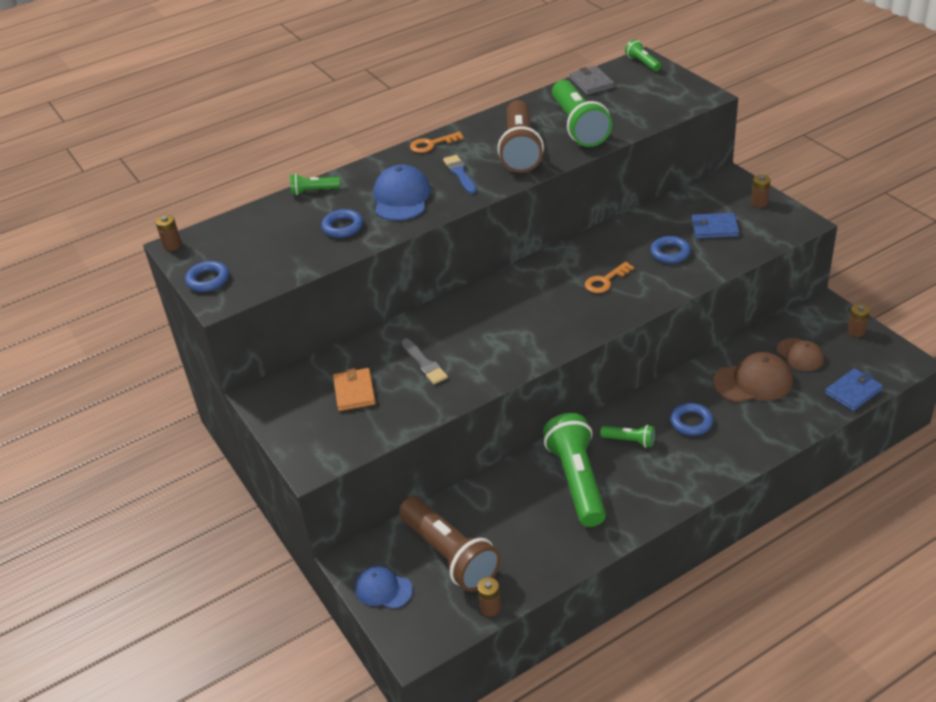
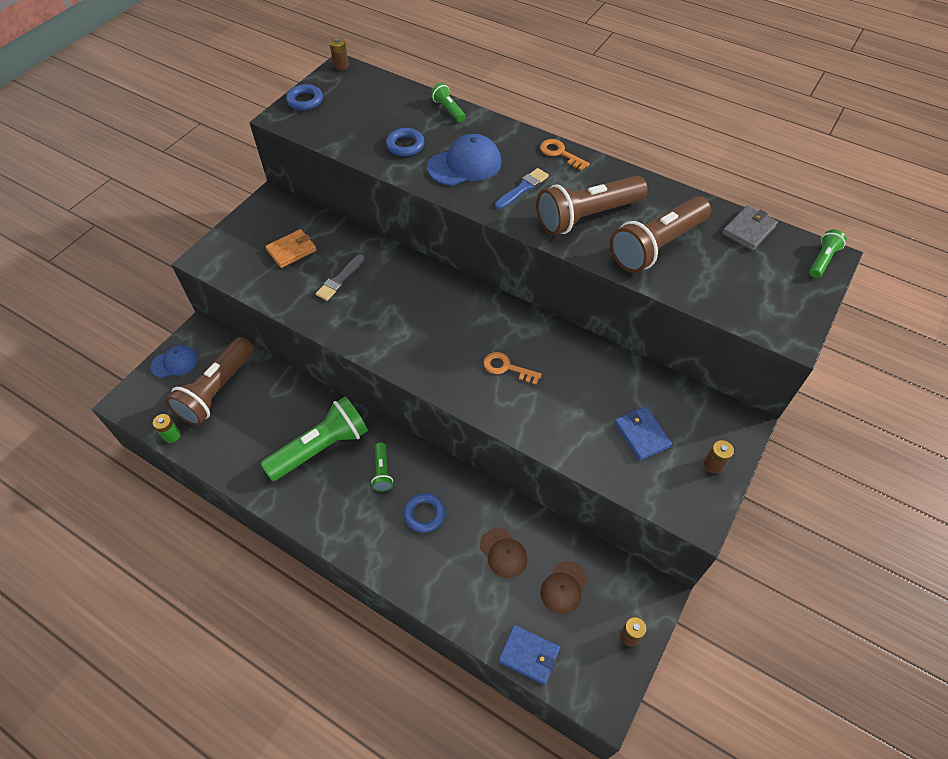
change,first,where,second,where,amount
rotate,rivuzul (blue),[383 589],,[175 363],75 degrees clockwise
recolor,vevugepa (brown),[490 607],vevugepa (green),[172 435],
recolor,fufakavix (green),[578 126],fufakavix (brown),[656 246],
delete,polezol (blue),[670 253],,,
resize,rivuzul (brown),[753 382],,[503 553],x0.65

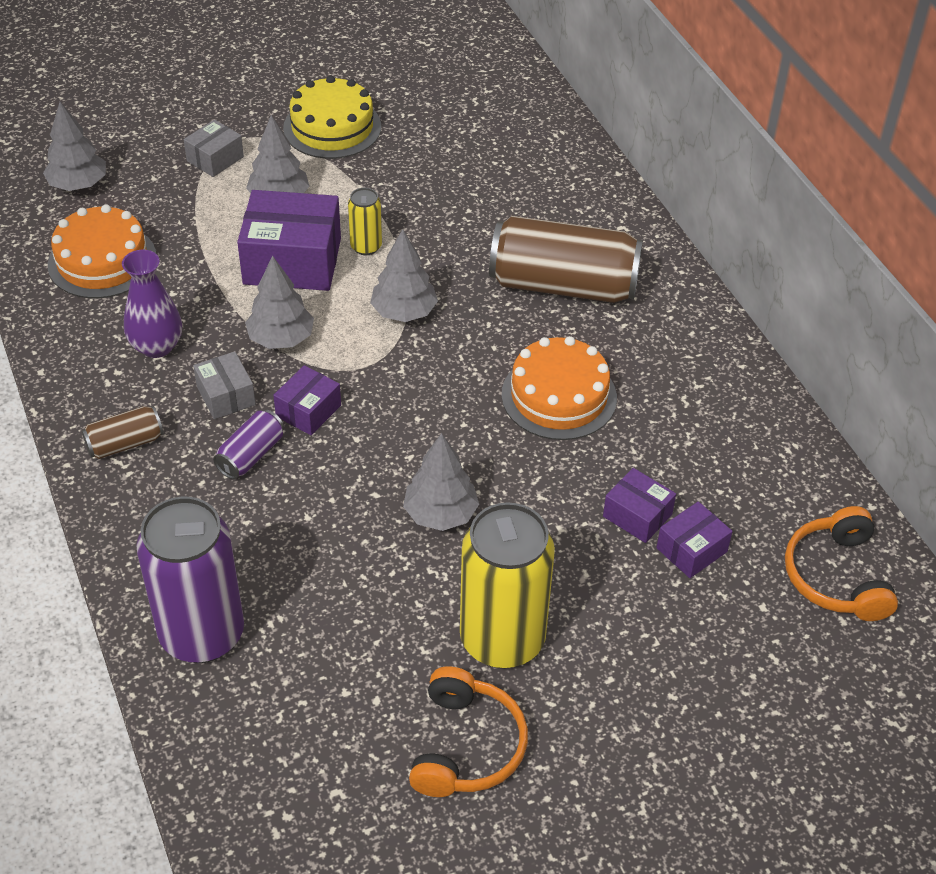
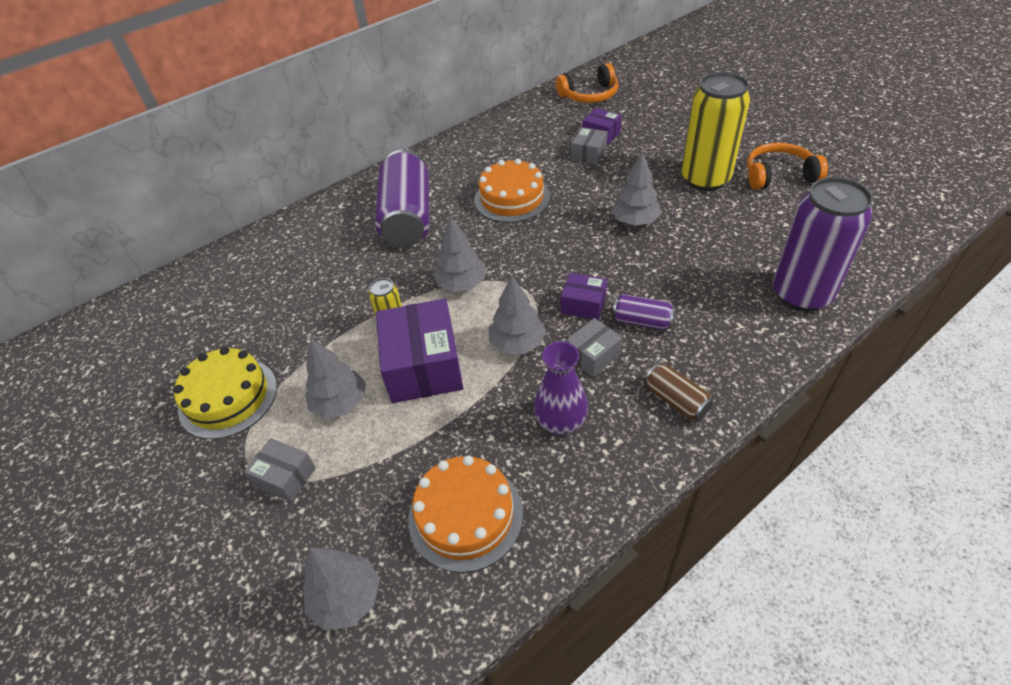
change,first,where,second,where,amount
recolor,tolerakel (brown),[563 285],tolerakel (purple),[408 218],
recolor,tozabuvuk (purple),[637 515],tozabuvuk (grey),[589 154],

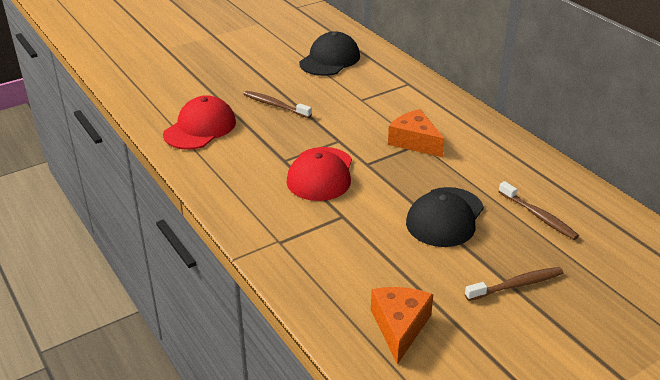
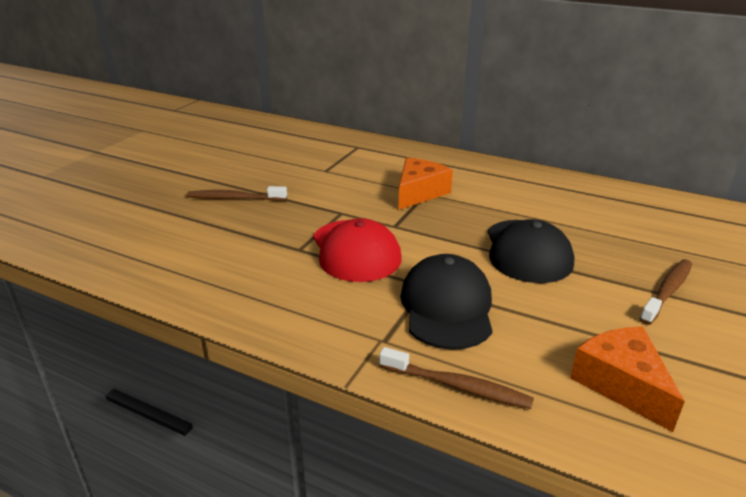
change,first,where,second,where,amount
delete,rivuzul (red),[200 128],,,
move,rivuzul (black),[330 59],,[447 307],
rotate,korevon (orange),[414 142],,[419 193],105 degrees clockwise
move,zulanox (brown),[538 216],,[457 386],

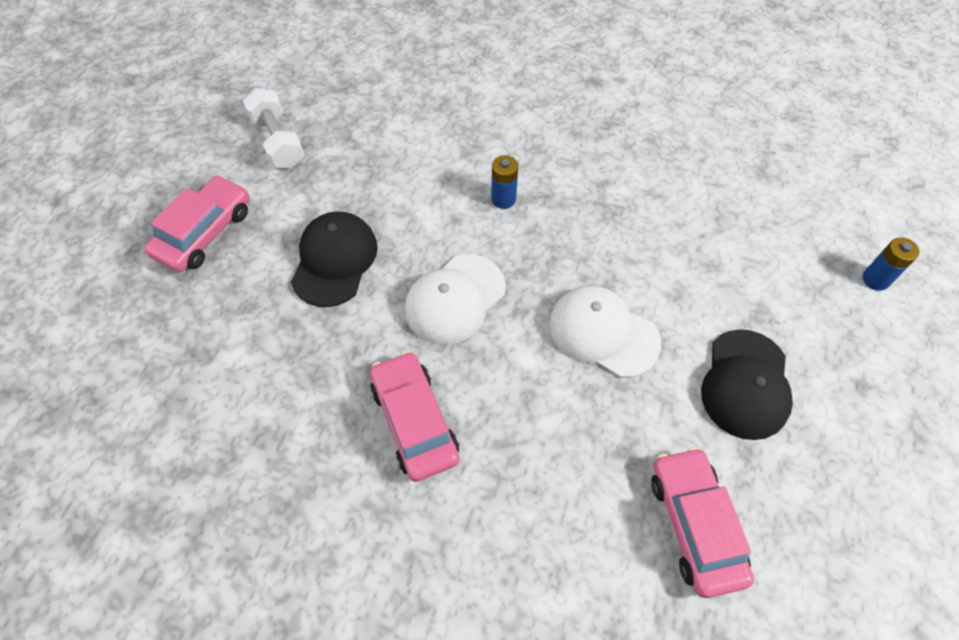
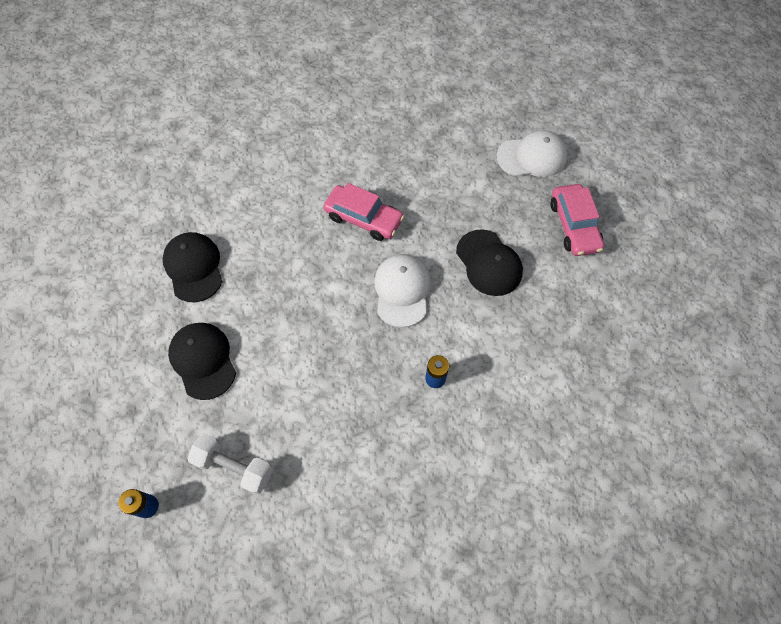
change,first,where,second,where,amount
move,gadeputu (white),[278 141],,[234 466],
move,rivuzul (white),[603 333],,[532 157],
replace,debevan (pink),[695 524],rivuzul (black),[194 267],

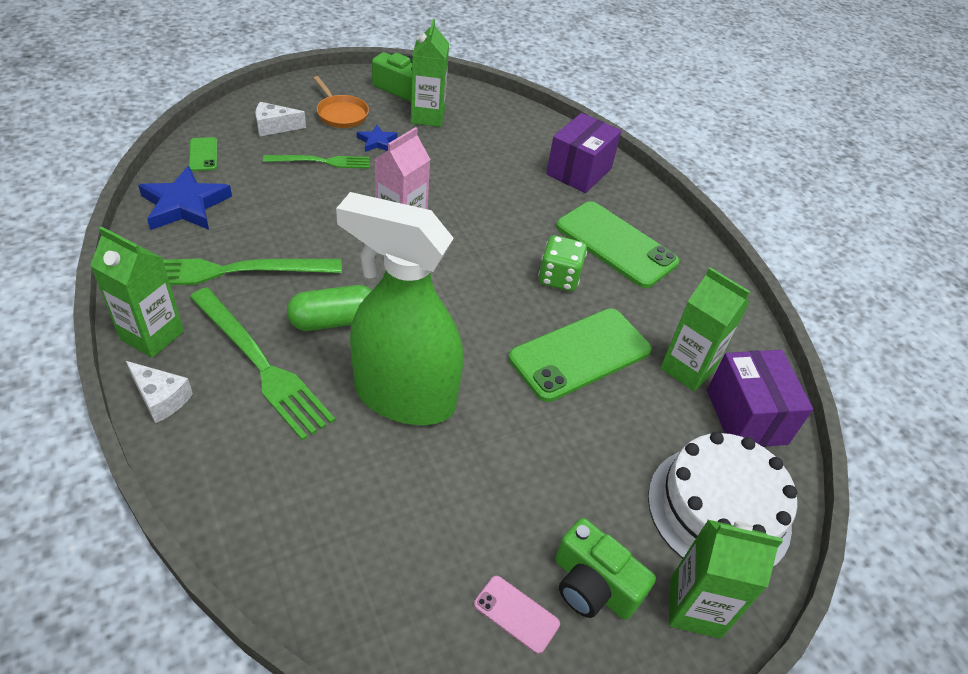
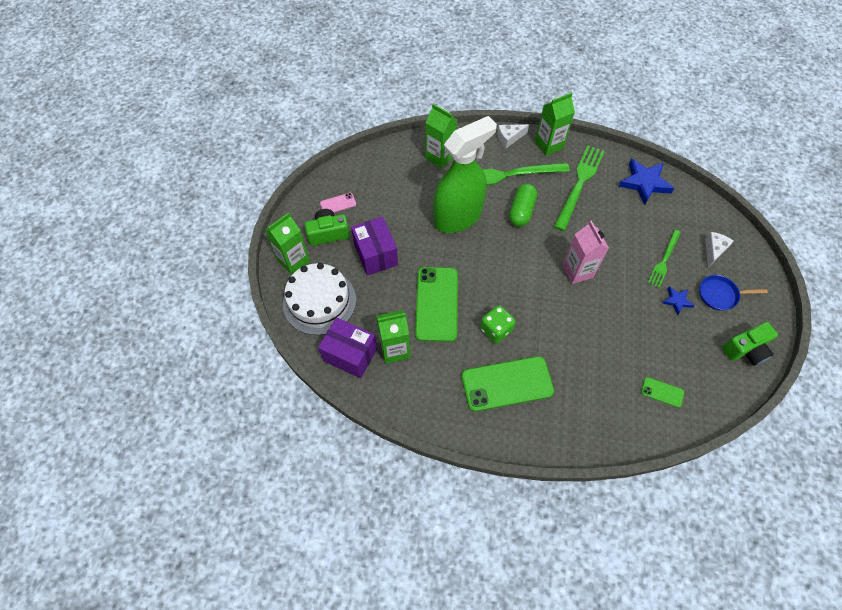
change,first,where,second,where,amount
move,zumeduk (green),[203 154],,[662 392],
recolor,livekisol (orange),[341 114],livekisol (blue),[720 295],
move,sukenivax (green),[427 117],,[440 157],
move,tozabuvuk (purple),[579 171],,[376 254],

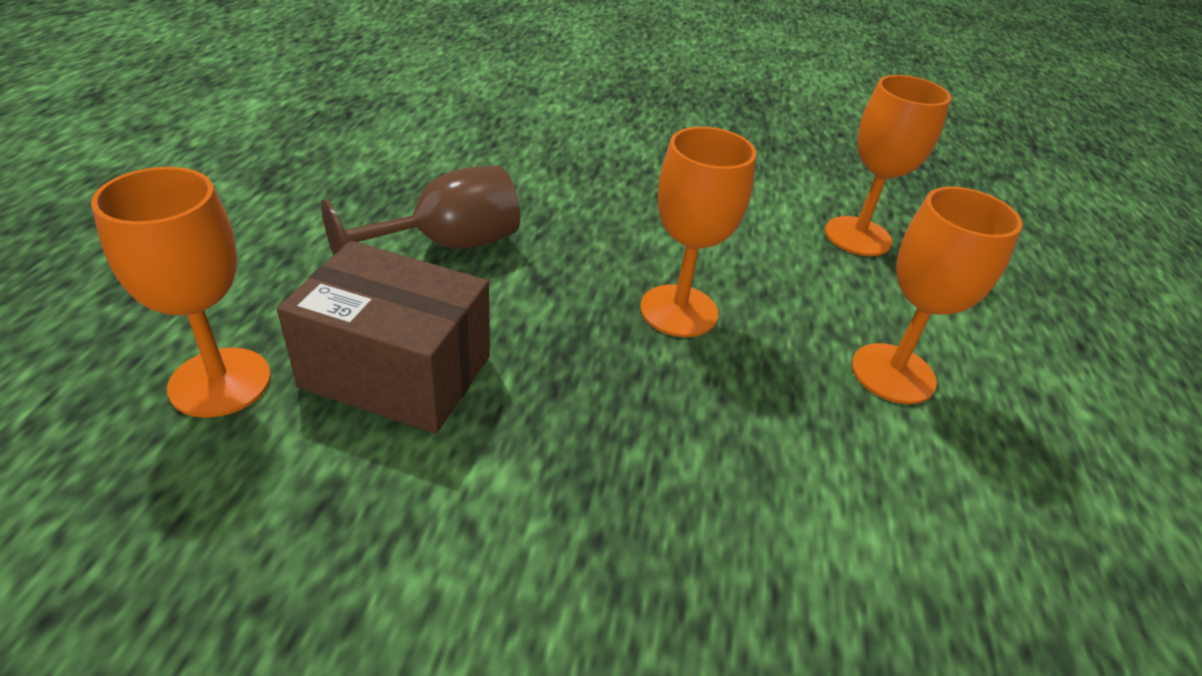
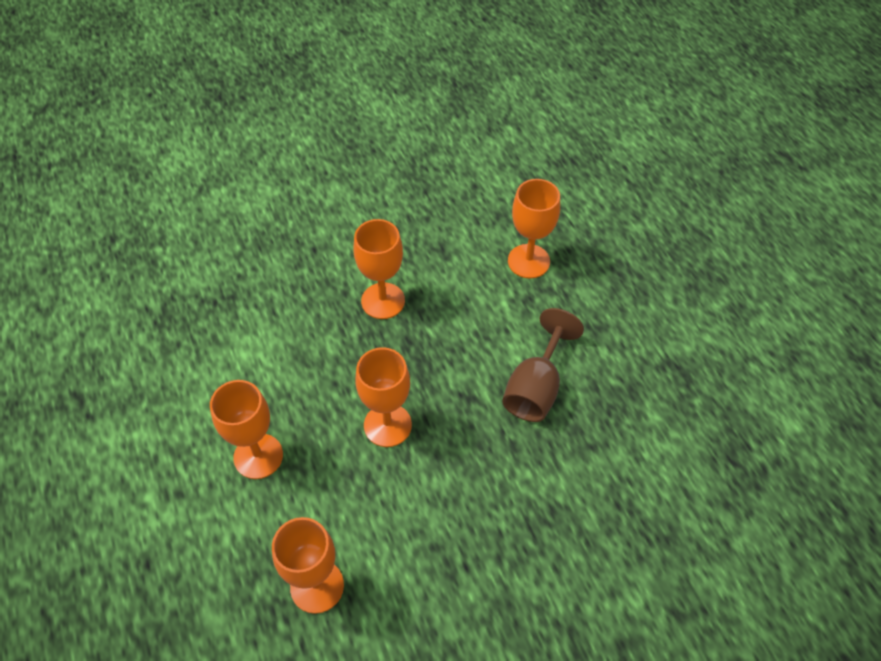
change,first,where,second,where,amount
delete,tozabuvuk (brown),[396 371],,,
insert,,,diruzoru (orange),[383 301],

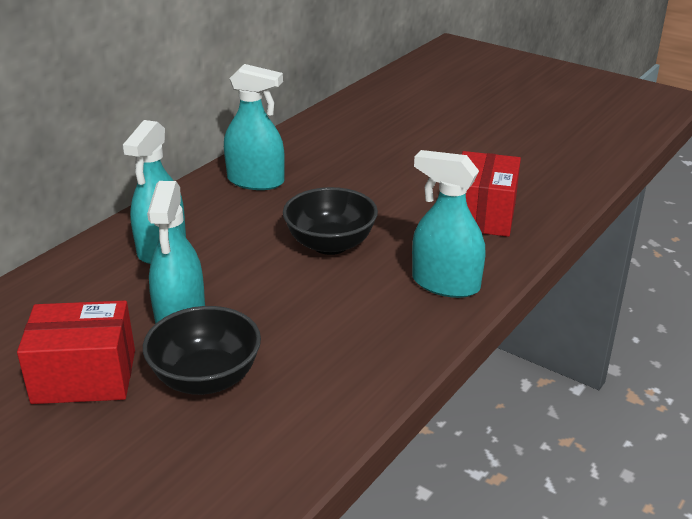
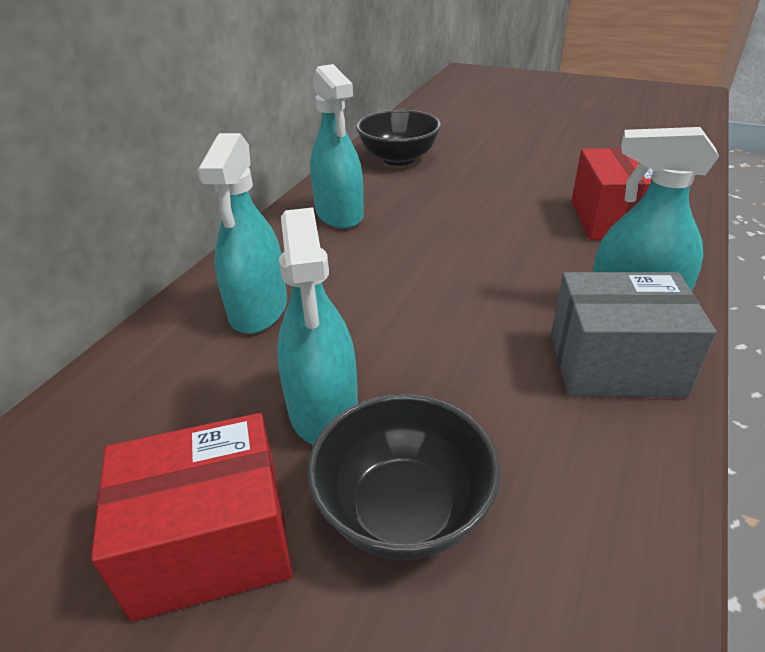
change,first,where,second,where,amount
rotate,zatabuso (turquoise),[256 181],,[339 214],60 degrees clockwise
move,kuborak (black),[330 244],,[398 159],
insert,,,tozabuvuk (grey),[615 364],

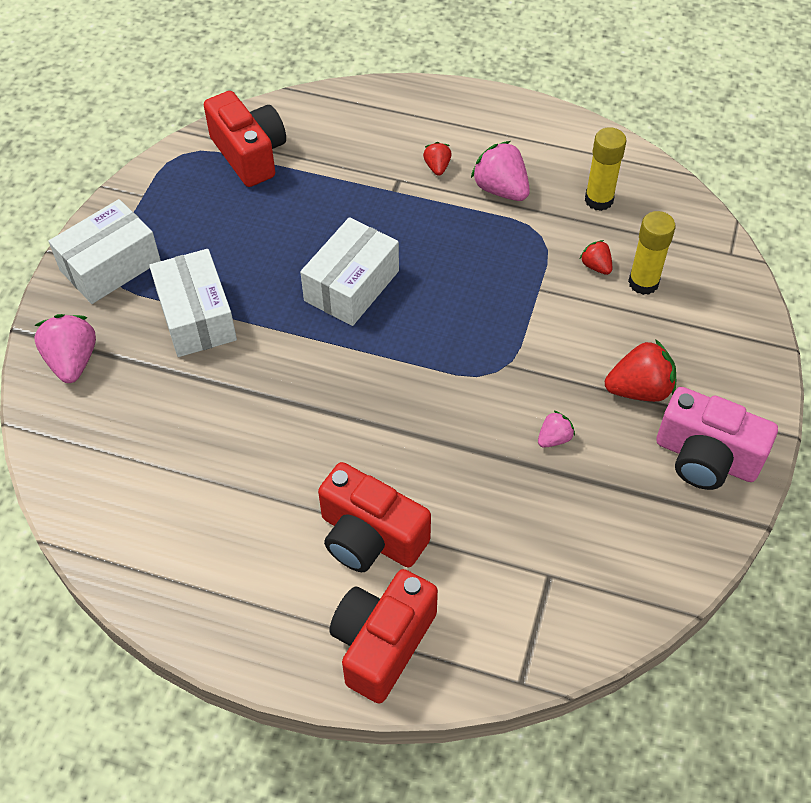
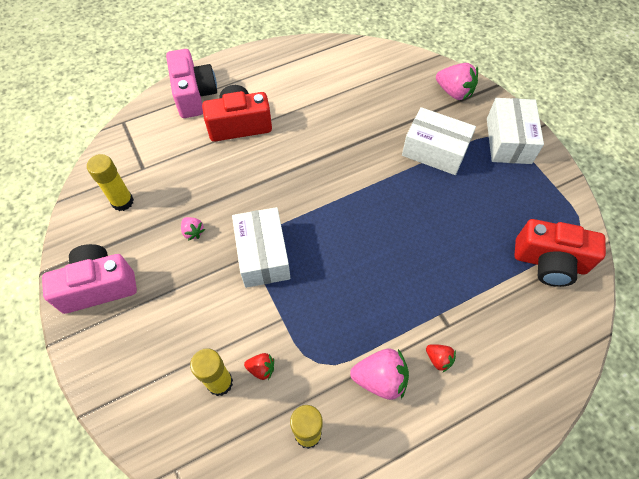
change,first,where,second,where,amount
move,tozabuvuk (white),[352 286],,[262 255],
recolor,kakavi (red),[382 643],kakavi (pink),[194 95],
rotate,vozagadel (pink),[554 438],,[193 232],45 degrees counterclockwise
delete,vozagadel (red),[639 389],,,
insert,,,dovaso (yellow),[122 202],

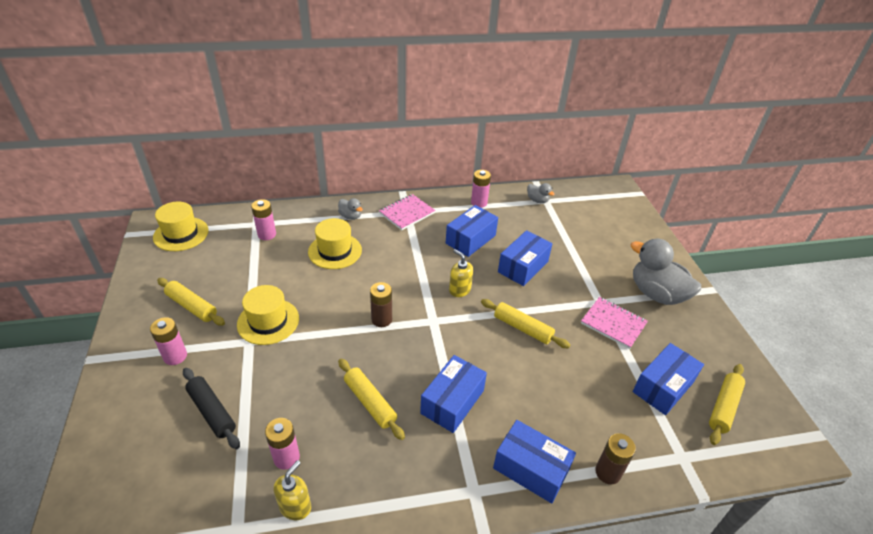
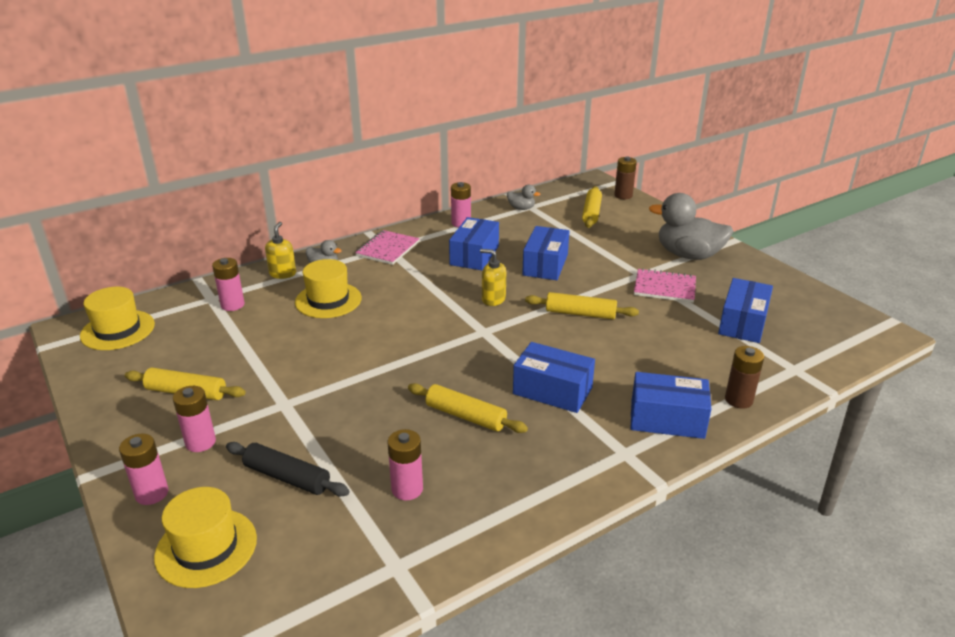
change,first,where,second,where,amount
move,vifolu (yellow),[268 321],,[206 547],
move,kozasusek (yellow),[295 506],,[282 274],
move,vevugepa (brown),[381 319],,[623 195],
rotate,tozabuvuk (blue),[452 402],,[552 391],75 degrees counterclockwise
move,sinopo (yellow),[723 407],,[591 213],
insert,,,vevugepa (pink),[152 493],

